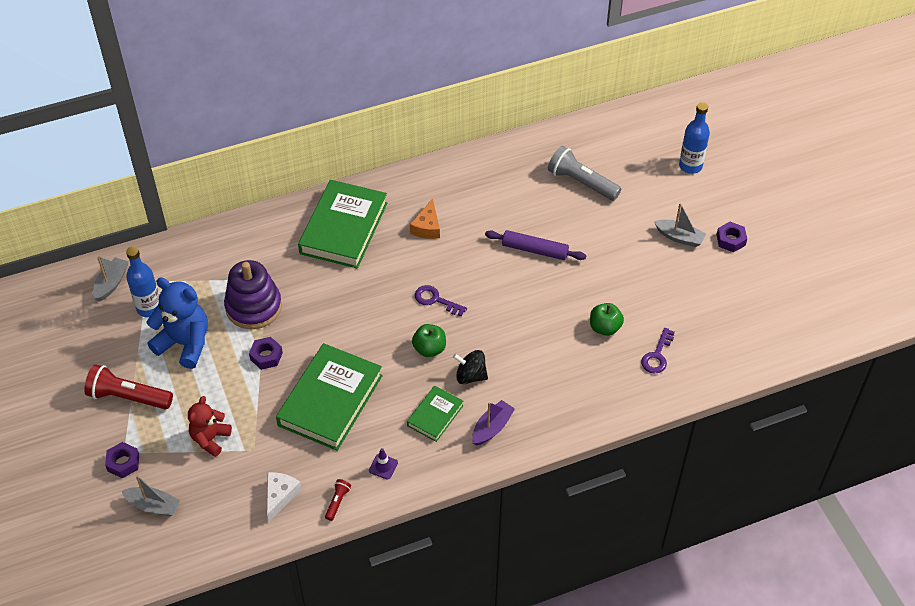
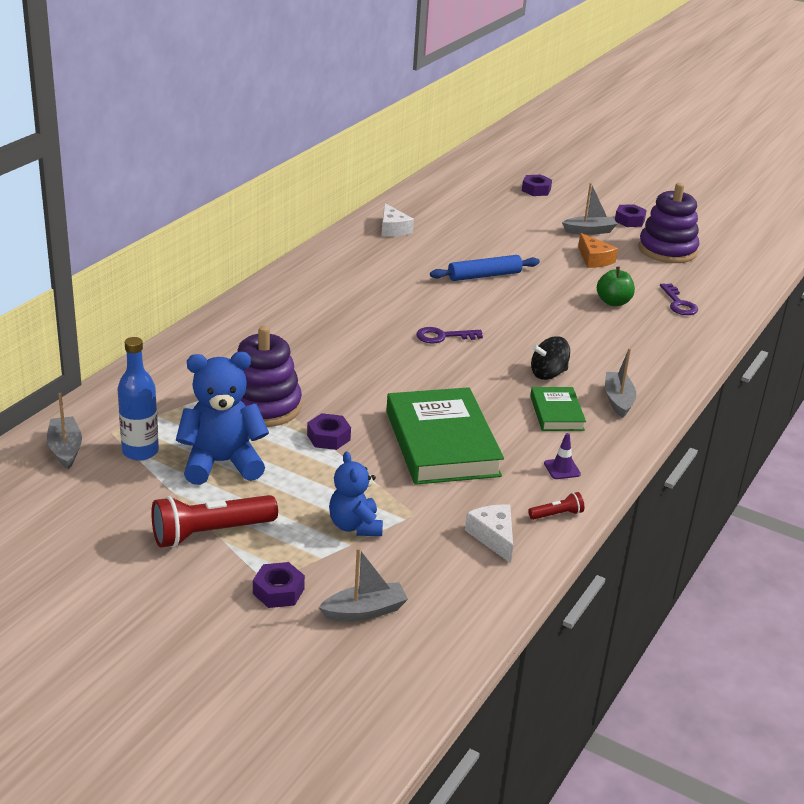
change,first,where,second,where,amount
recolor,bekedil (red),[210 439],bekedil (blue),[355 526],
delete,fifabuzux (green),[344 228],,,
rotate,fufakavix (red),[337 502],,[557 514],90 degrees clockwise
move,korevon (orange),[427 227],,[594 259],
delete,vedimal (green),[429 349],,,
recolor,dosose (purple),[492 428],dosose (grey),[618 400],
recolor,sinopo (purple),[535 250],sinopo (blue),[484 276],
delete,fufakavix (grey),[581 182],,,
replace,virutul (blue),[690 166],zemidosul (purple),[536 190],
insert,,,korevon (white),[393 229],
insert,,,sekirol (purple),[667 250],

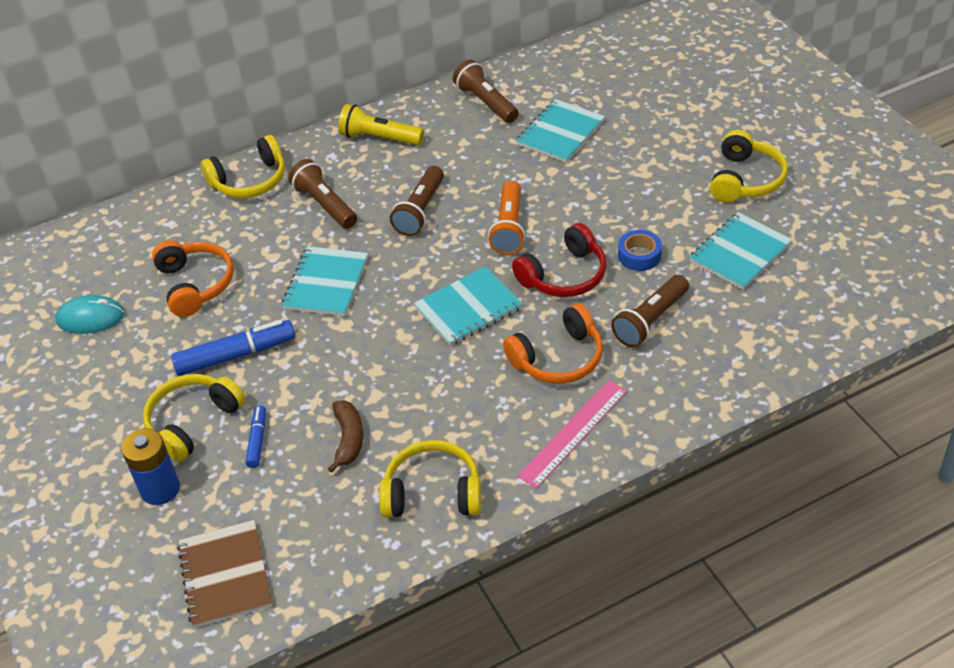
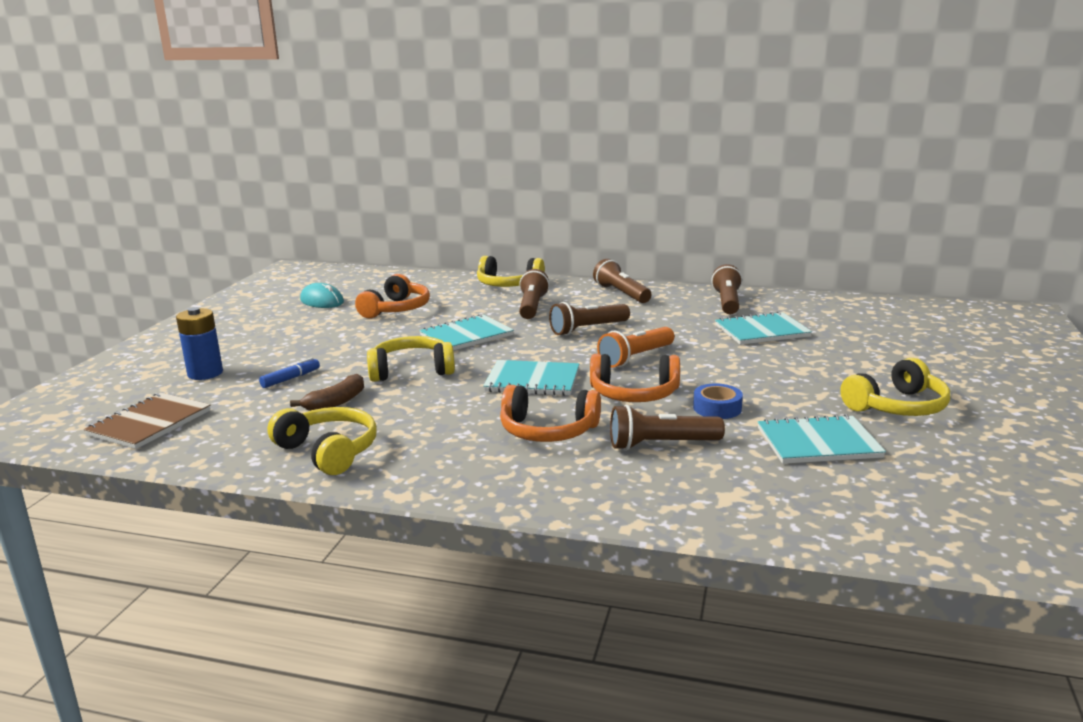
change,first,where,second,where,amount
move,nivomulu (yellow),[193 422],,[411 370],
delete,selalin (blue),[236 355],,,
recolor,fufakavix (yellow),[379 138],fufakavix (brown),[621 294],
recolor,nivomulu (red),[564 275],nivomulu (orange),[634 394],
delete,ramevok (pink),[573 433],,,

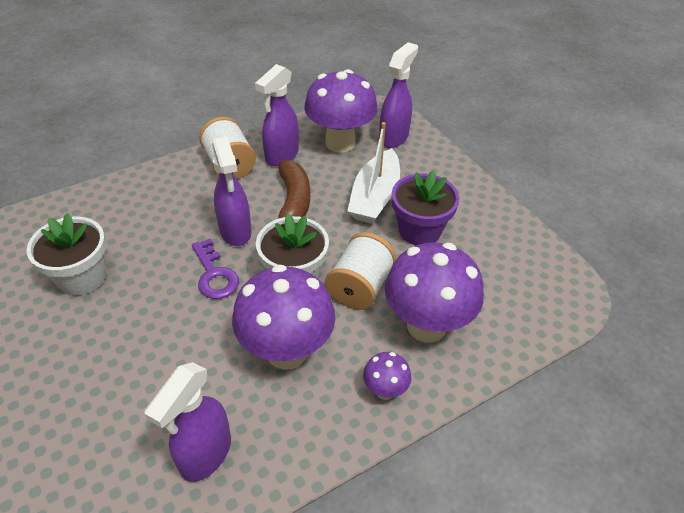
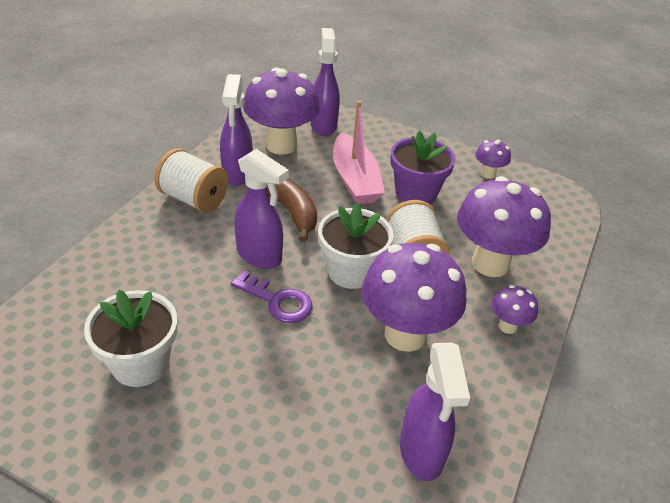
change,first,where,second,where,amount
recolor,dosose (white),[375 197],dosose (pink),[355 180],
insert,,,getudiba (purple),[488 174],

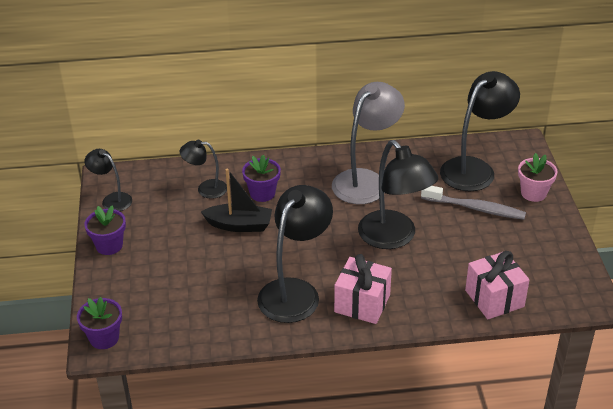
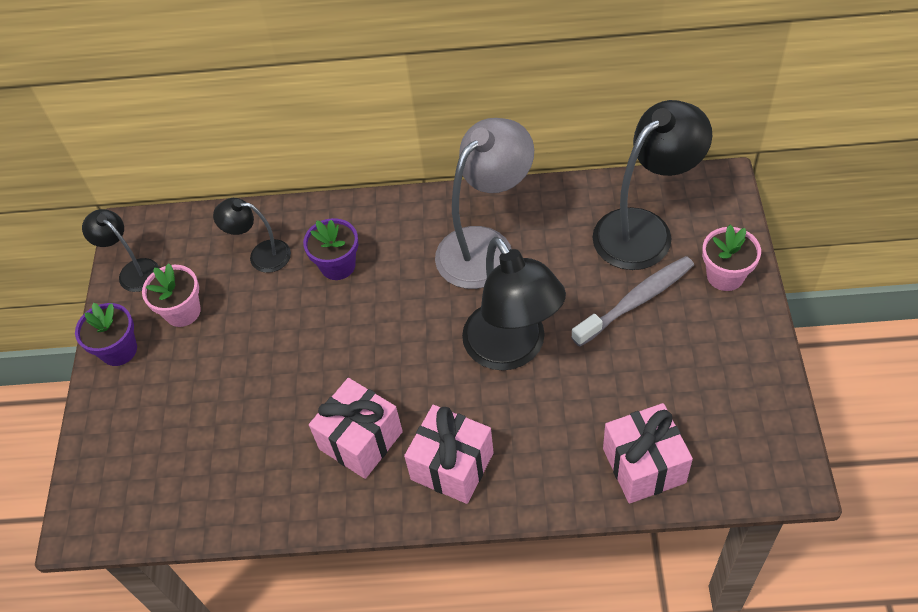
change,first,where,second,where,amount
delete,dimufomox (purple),[104 338],,,
delete,dosose (black),[239 225],,,
replace,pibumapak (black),[295 291],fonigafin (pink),[361 440],
rotate,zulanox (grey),[475 208],,[636 301],60 degrees counterclockwise
insert,,,dimufomox (pink),[182 311],

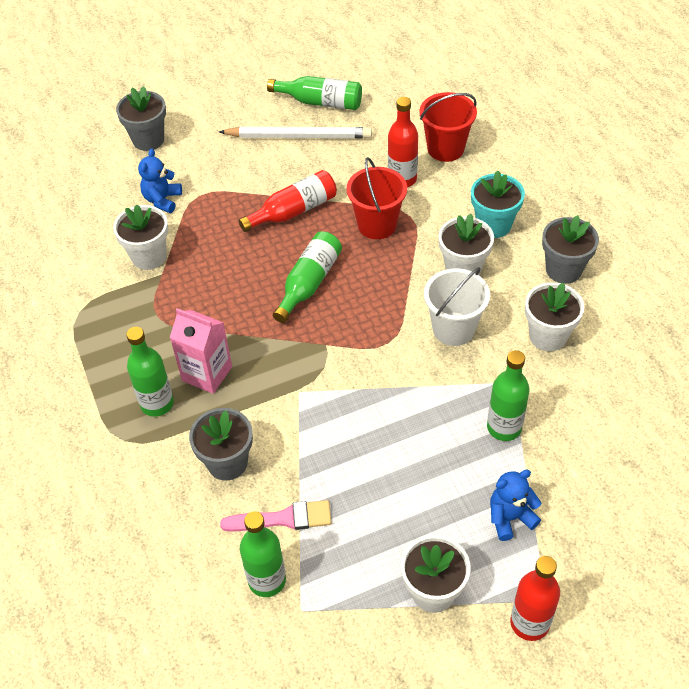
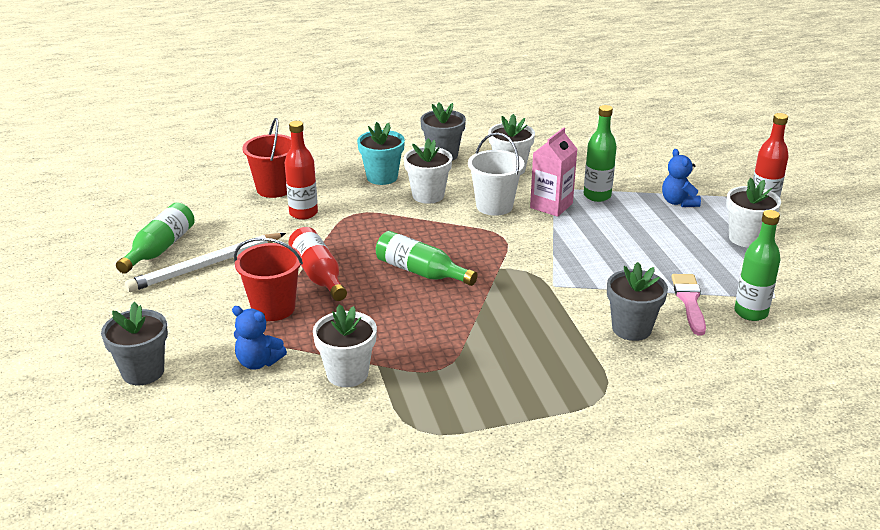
change,first,where,second,where,amount
delete,virutul (green),[157 404],,,
move,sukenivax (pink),[207 373],,[551 205],
rotate,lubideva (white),[298 136],,[206 265],135 degrees counterclockwise
move,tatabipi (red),[377 225],,[273 308],

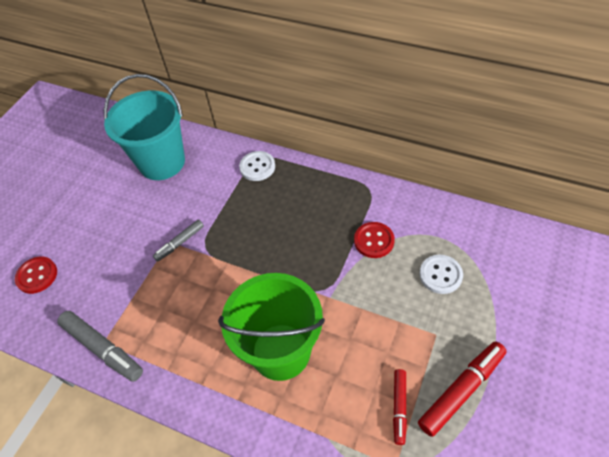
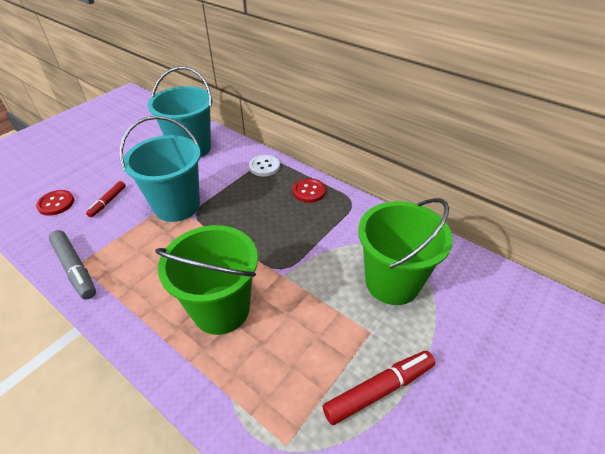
change,first,where,second,where,amount
replace,selalin (grey),[180 243],tatabipi (turquoise),[177 206],
move,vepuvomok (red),[374 241],,[309 191],
move,selalin (red),[399 407],,[108 202],
replace,vepuvomok (white),[440 275],tatabipi (green),[392 282],

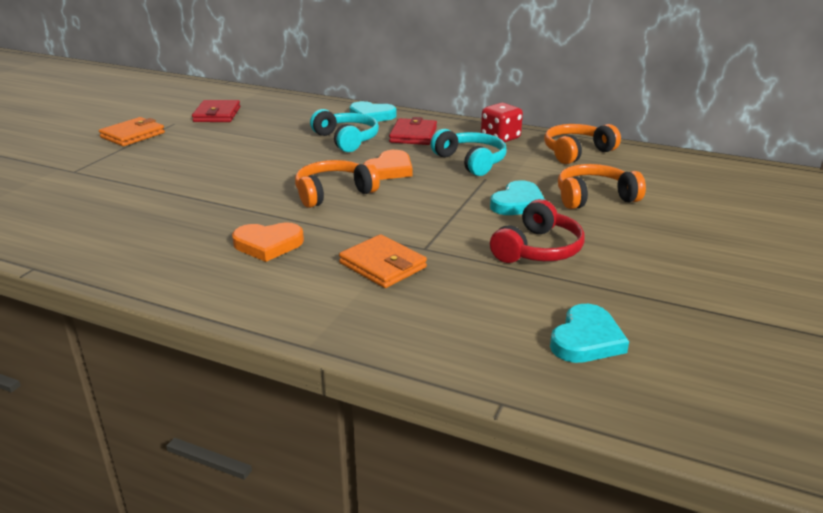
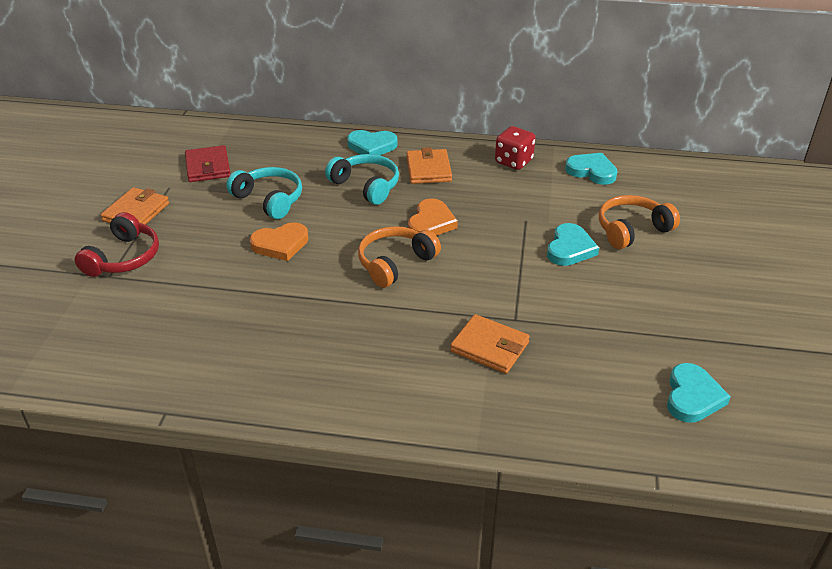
change,first,where,second,where,amount
move,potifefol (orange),[268 244],,[280 244],
recolor,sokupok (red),[413 135],sokupok (orange),[428 169],
move,nivomulu (turquoise),[471 161],,[269 200],
move,nivomulu (red),[538 249],,[124 258],
replace,nivomulu (orange),[576 152],potifefol (turquoise),[592 171],

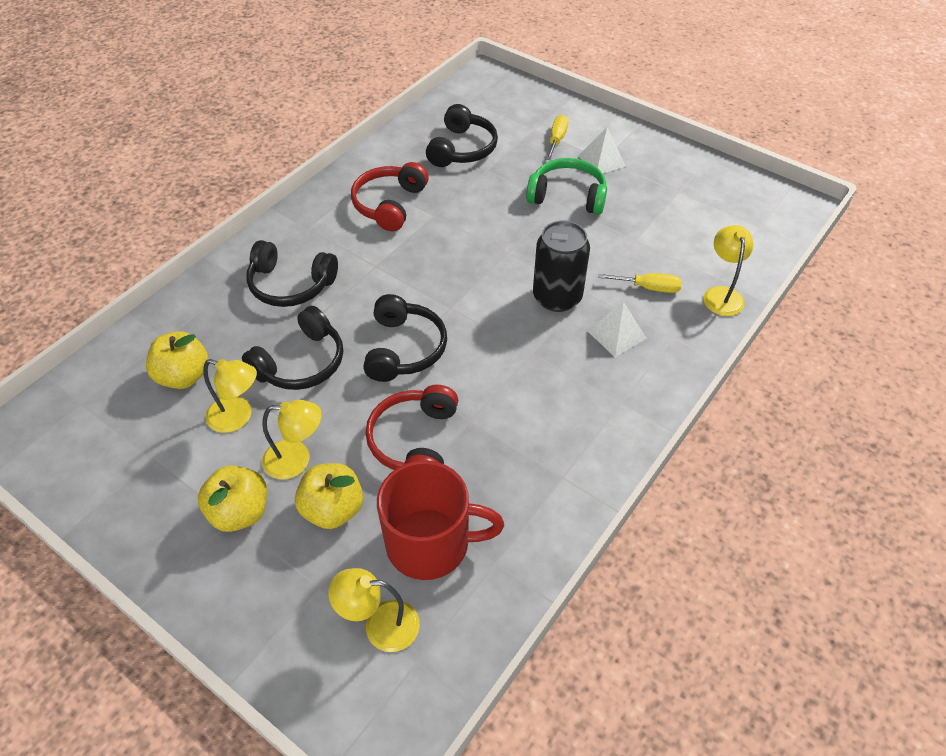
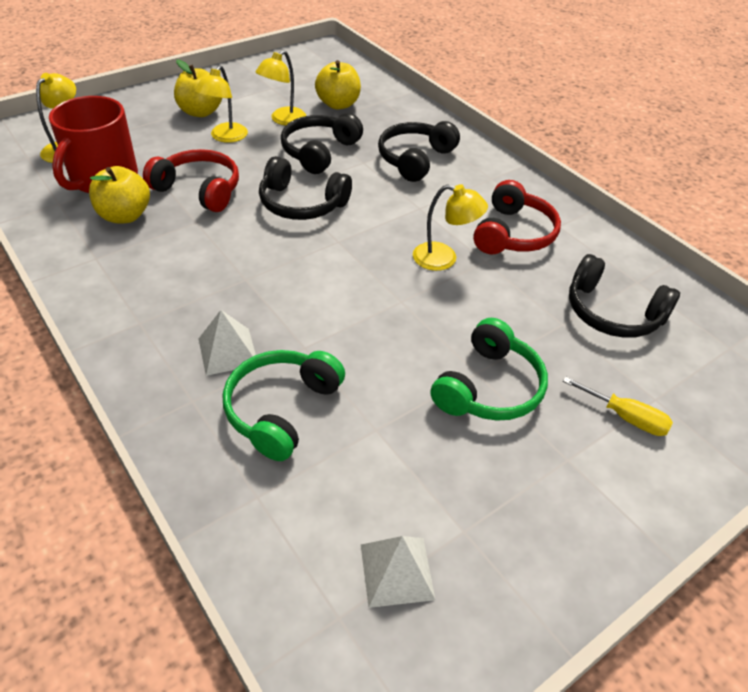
change,first,where,second,where,amount
rotate,nivomulu (black),[301 363],,[319 152],60 degrees clockwise
move,vedimal (yellow),[333 509],,[125 216],
rotate,nivomulu (red),[389 204],,[513 234],75 degrees clockwise
delete,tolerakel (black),[557 297],,,
move,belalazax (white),[602 161],,[397 571],
replace,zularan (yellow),[649 288],nivomulu (green),[281 409],
move,pibumapak (yellow),[722 294],,[444 259],

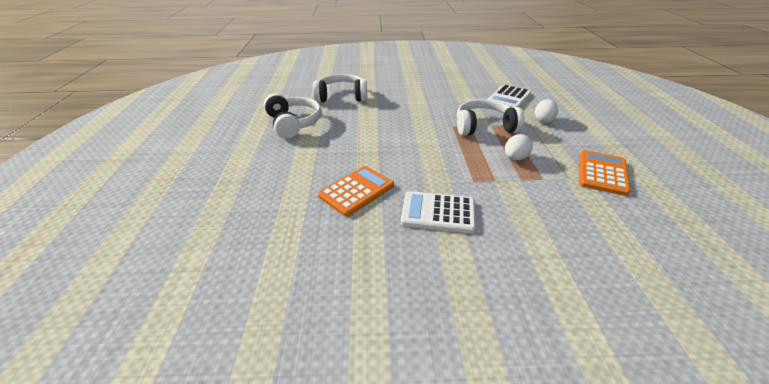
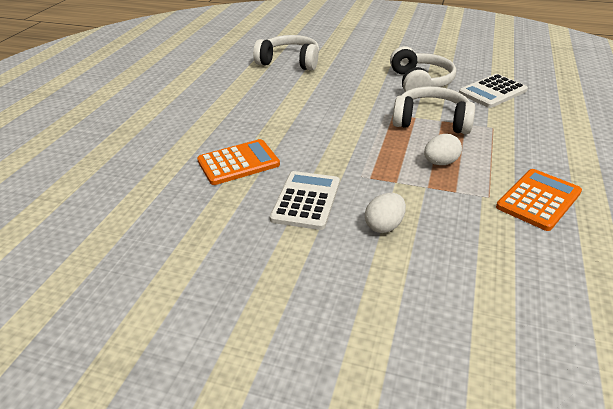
change,first,where,second,where,amount
move,nivomulu (white),[293 123],,[420 82],
rotate,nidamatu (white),[438 212],,[306 200],75 degrees clockwise
move,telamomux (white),[543 120],,[384 226],

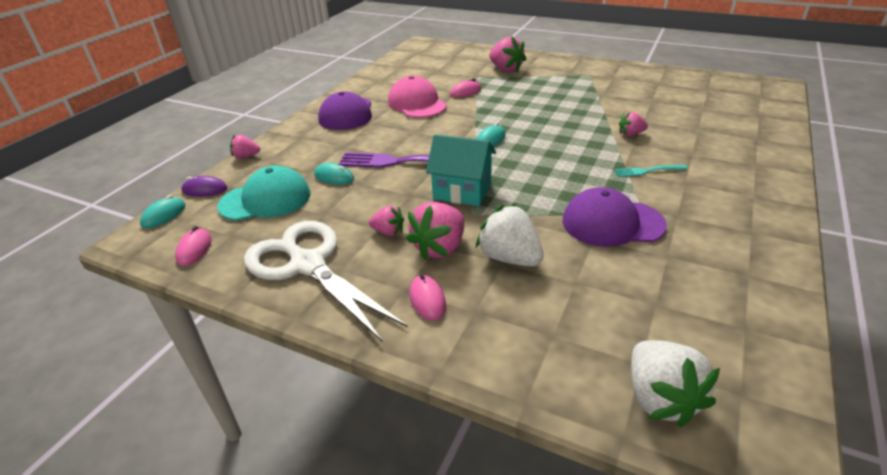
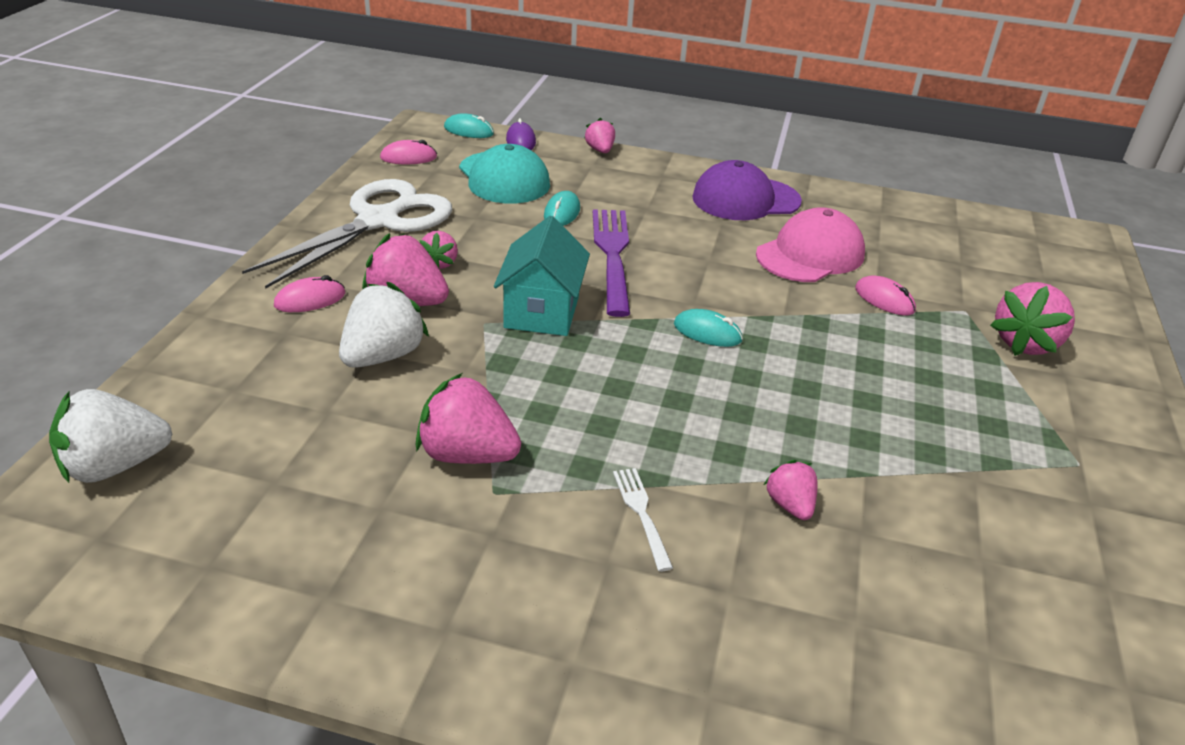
change,first,where,second,where,amount
replace,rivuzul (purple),[612 223],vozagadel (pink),[467 454],
recolor,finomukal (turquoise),[647 171],finomukal (white),[641 514],

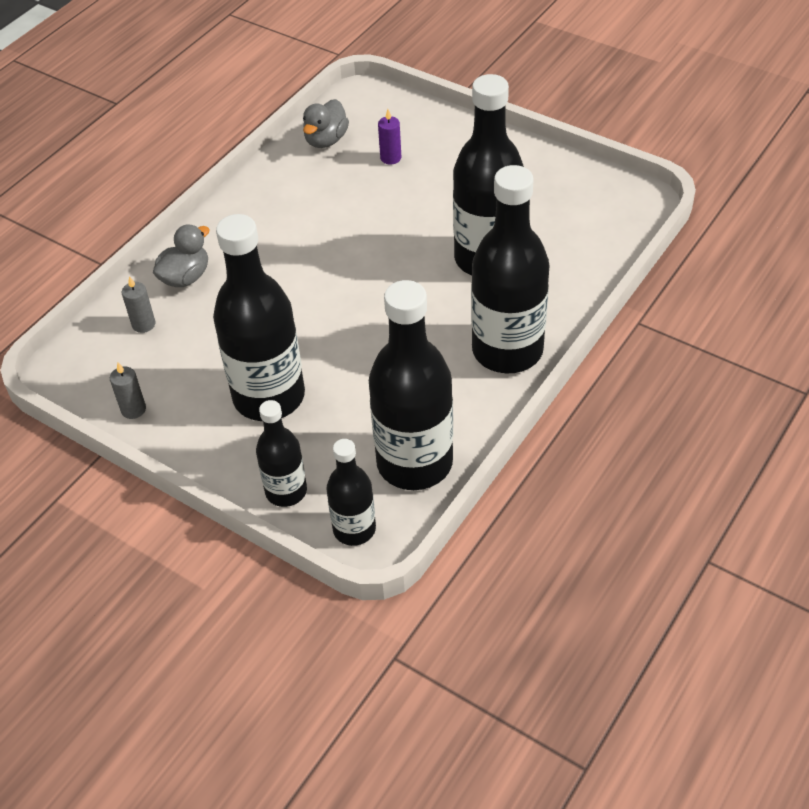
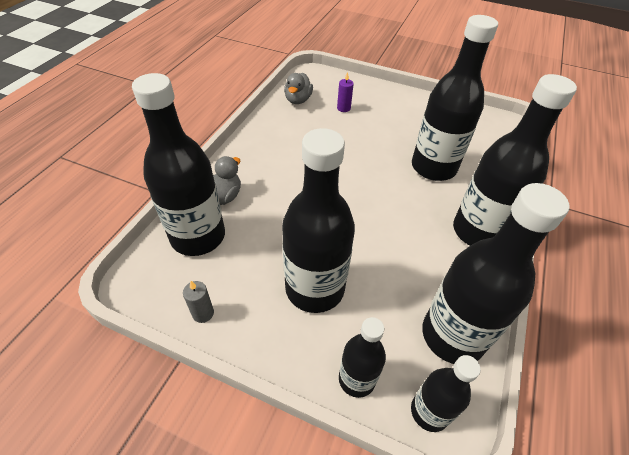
change,first,where,second,where,amount
replace,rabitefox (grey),[143 324],virutul (black),[198 236],

